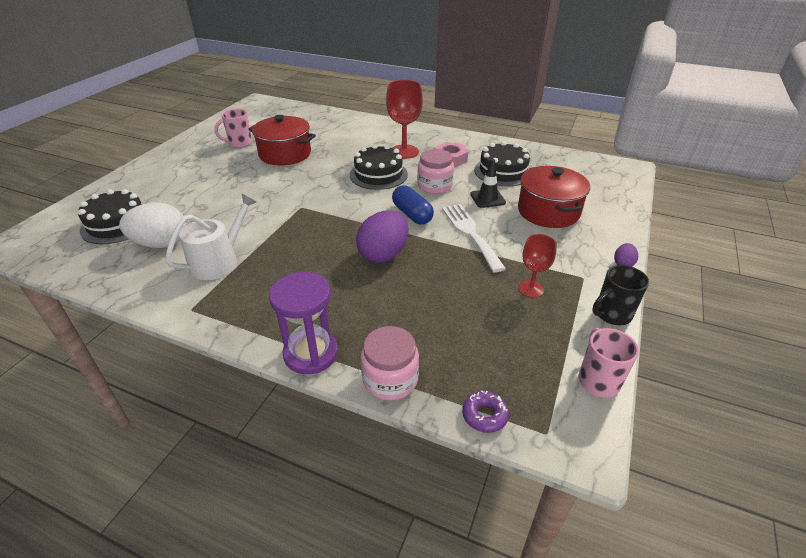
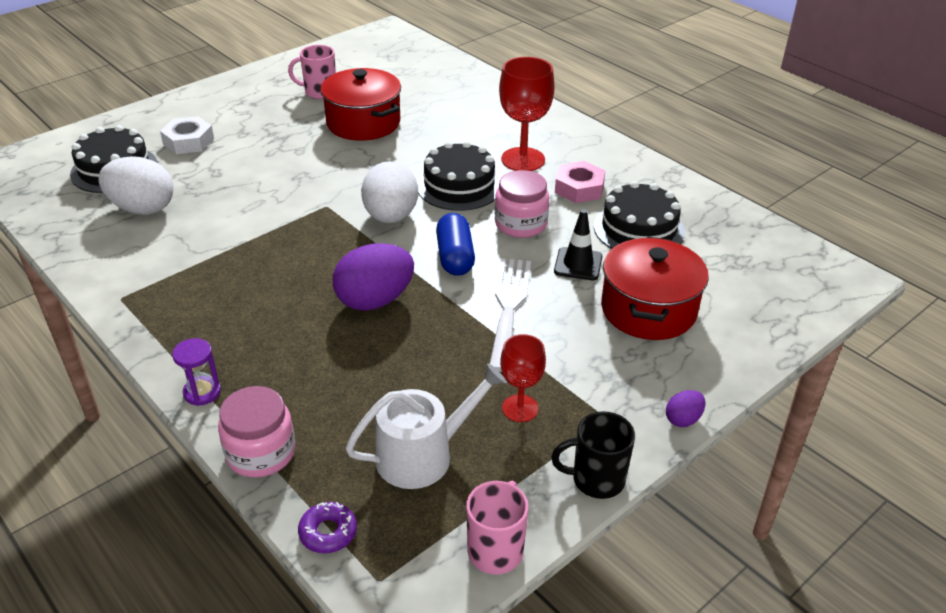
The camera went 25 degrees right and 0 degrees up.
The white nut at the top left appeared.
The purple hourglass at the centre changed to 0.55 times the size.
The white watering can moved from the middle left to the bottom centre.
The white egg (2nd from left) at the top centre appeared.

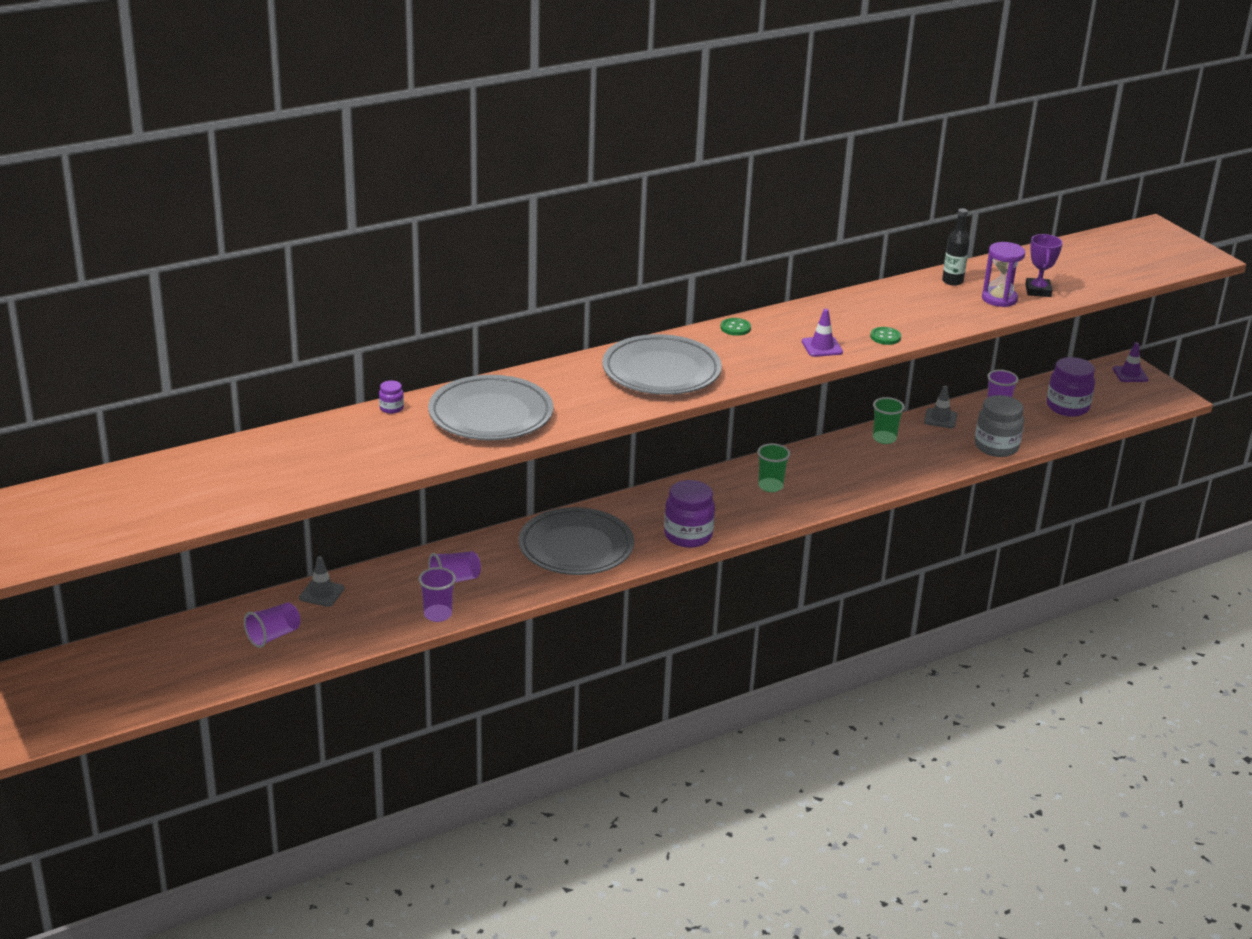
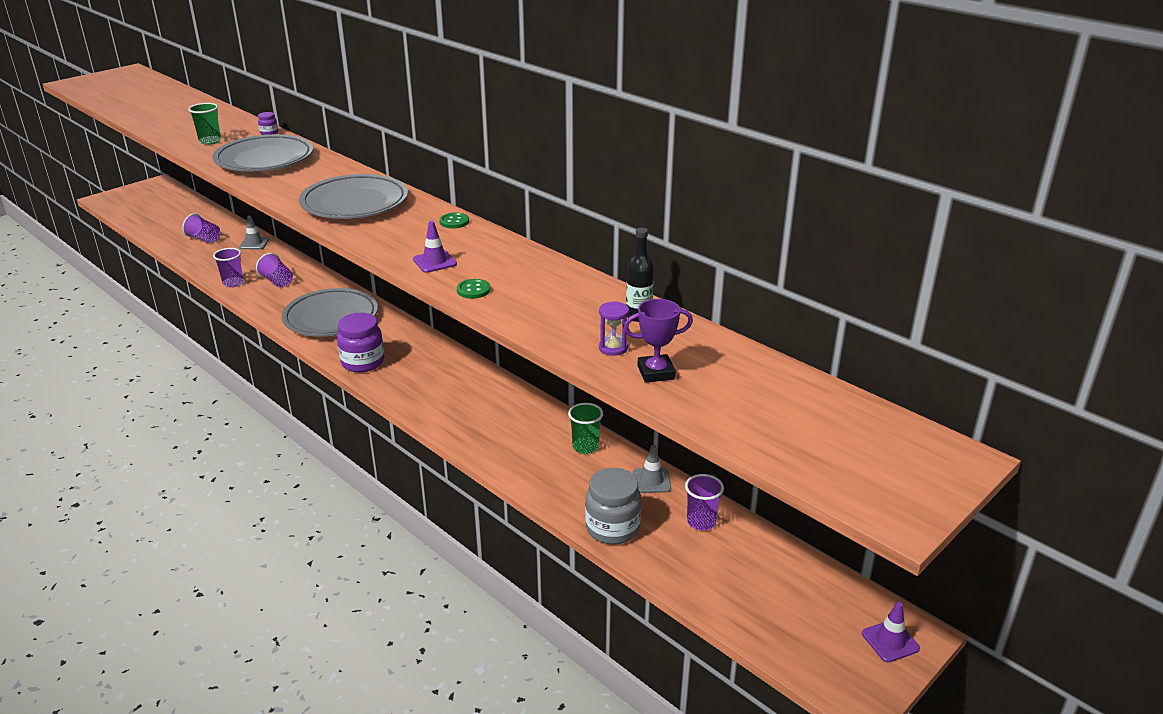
The camera went 75 degrees right and 0 degrees up.
The green cup (1st from left) moved from the centre to the top left.
The purple hourglass at the top right changed to 0.65 times the size.
The purple jar (3rd from left) at the middle right disappeared.

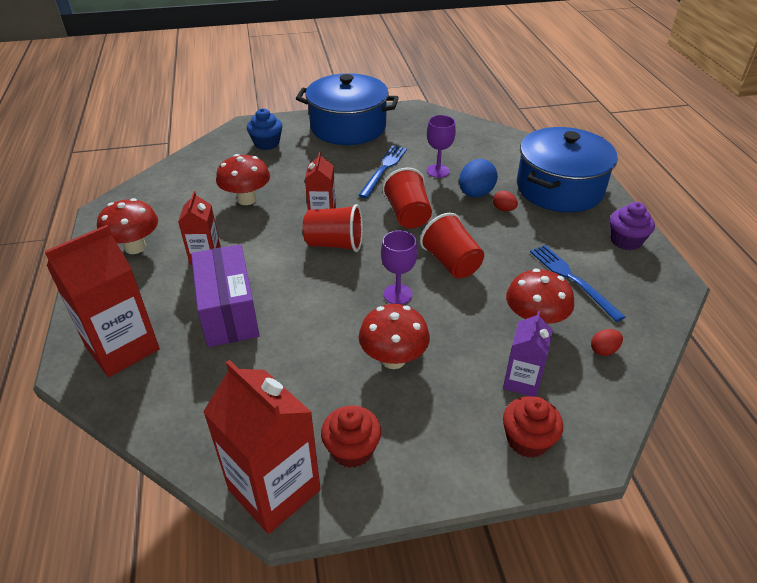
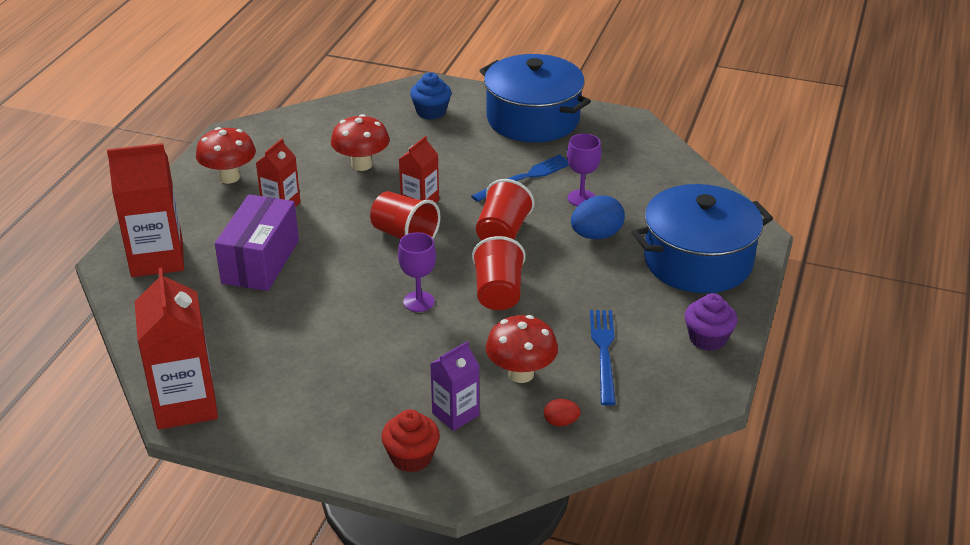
The camera went 30 degrees right and 5 degrees down.
The red cupcake (1st from left) at the bottom centre disappeared.
The red mushroom (3rd from left) at the centre disappeared.
The red egg (1st from left) at the middle right disappeared.

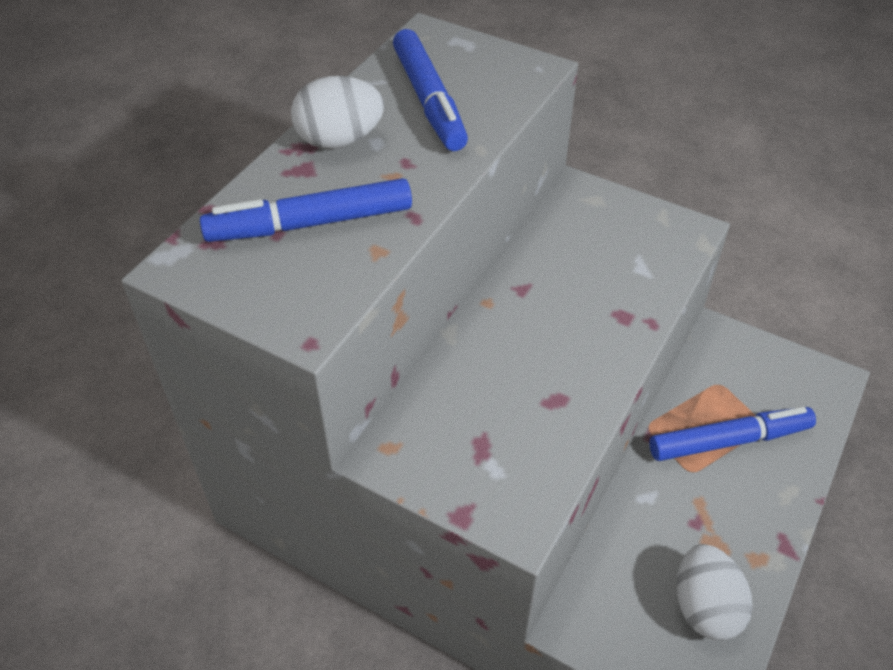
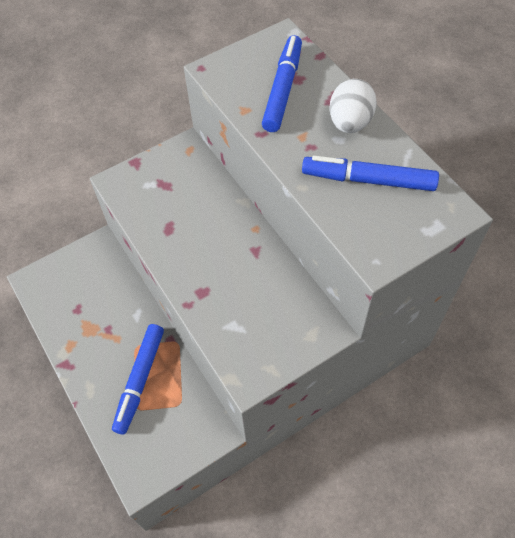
The camera went 120 degrees right and 10 degrees up.
The white egg (2nd from left) at the bottom right disappeared.

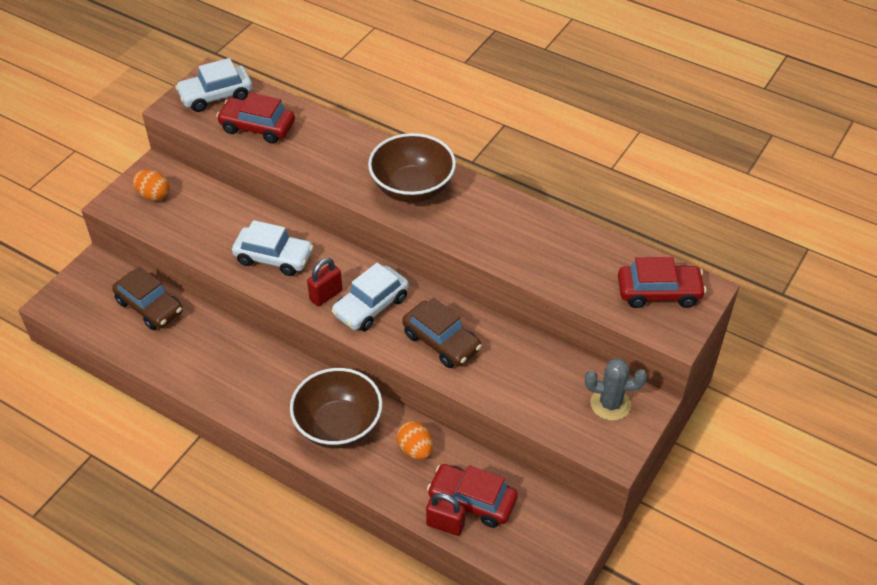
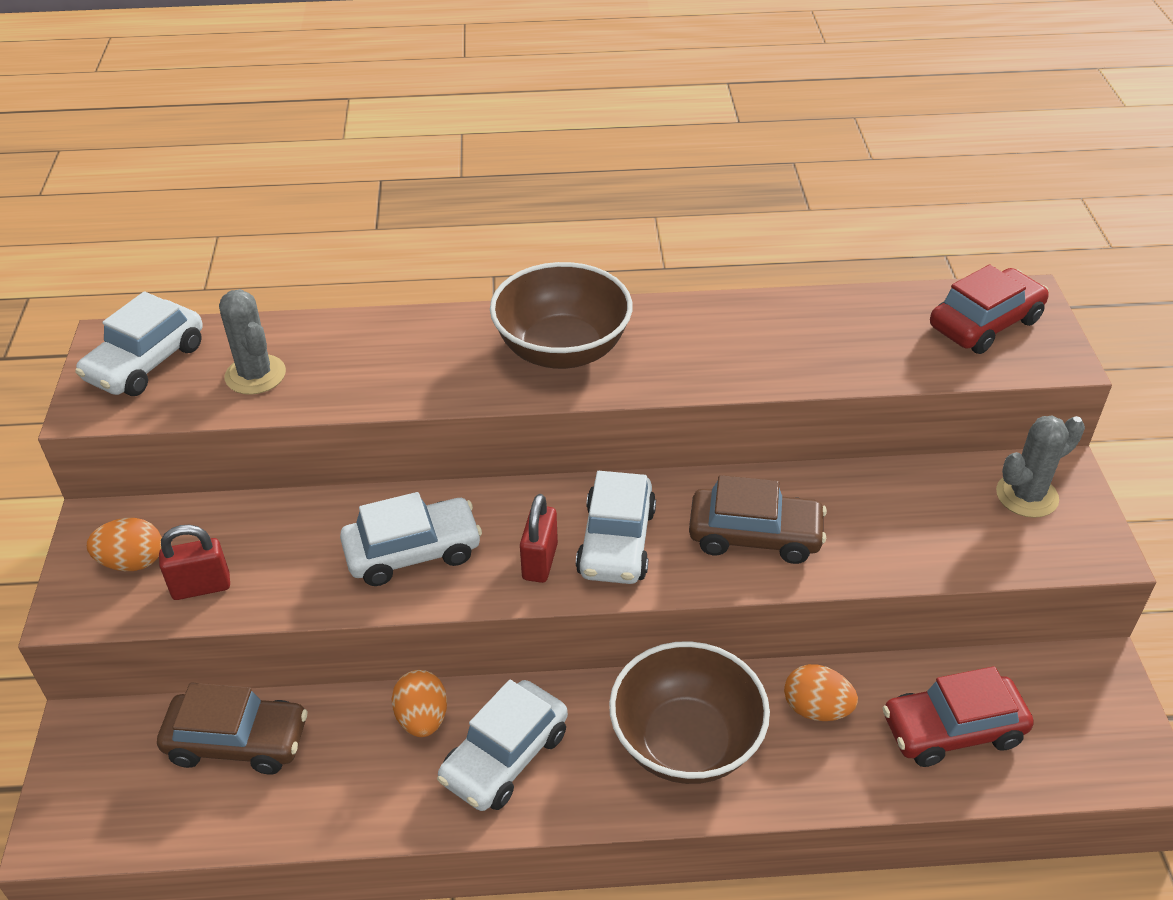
The camera went 35 degrees left and 5 degrees down.
The red padlock (2nd from left in the first image) moved from the bottom centre to the middle left.
The red car (1st from left) at the top left was replaced by the grey cactus (1st from left) at the middle left.
The orange egg (2nd from left) at the bottom centre appeared.
The white car (3rd from left) at the bottom centre appeared.

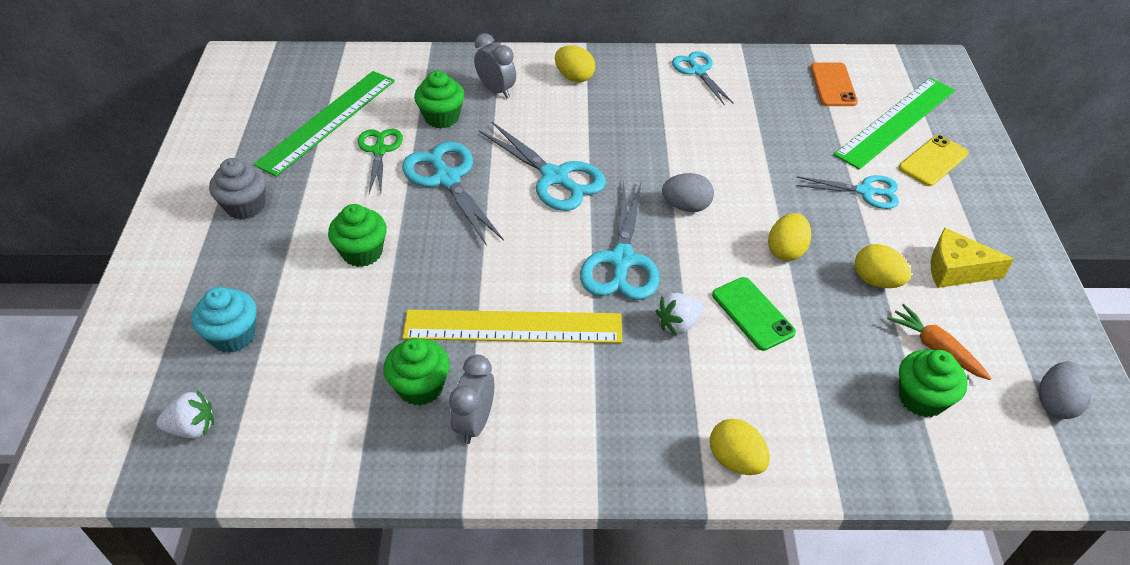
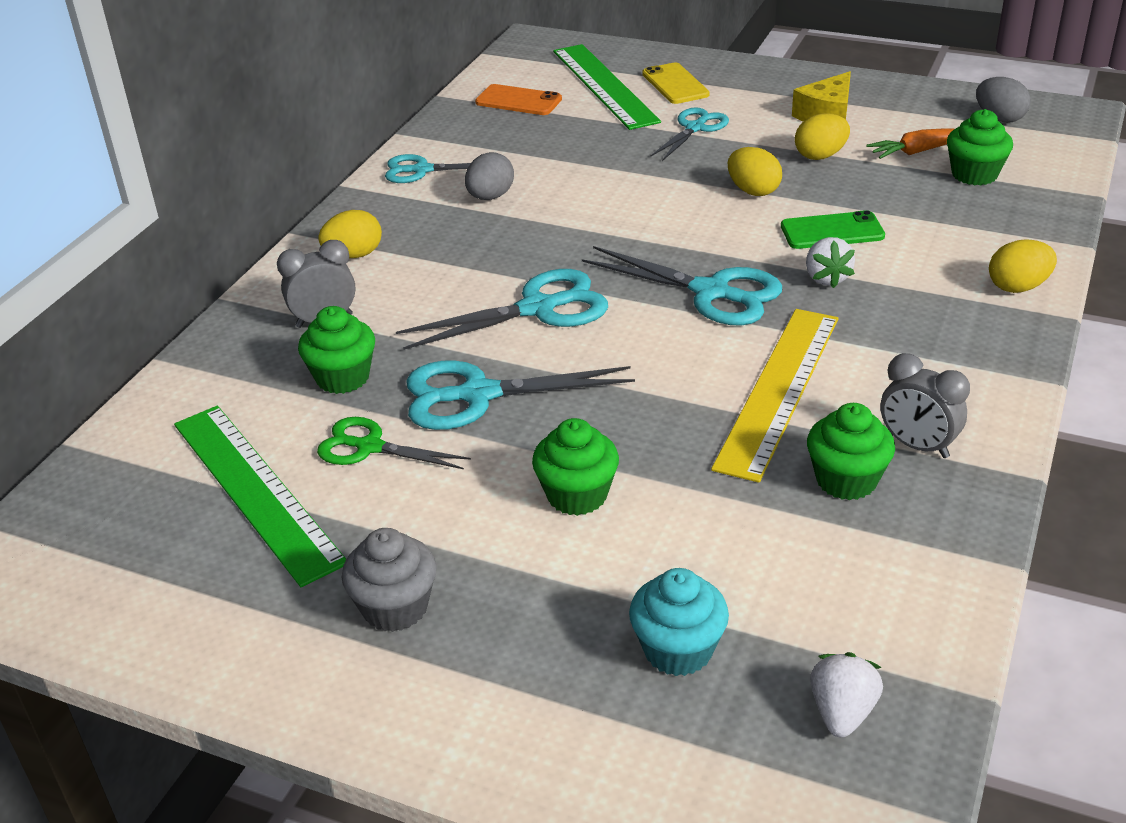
The camera went 65 degrees left and 10 degrees down.
The grey egg (1st from left) moved from the centre to the top centre.

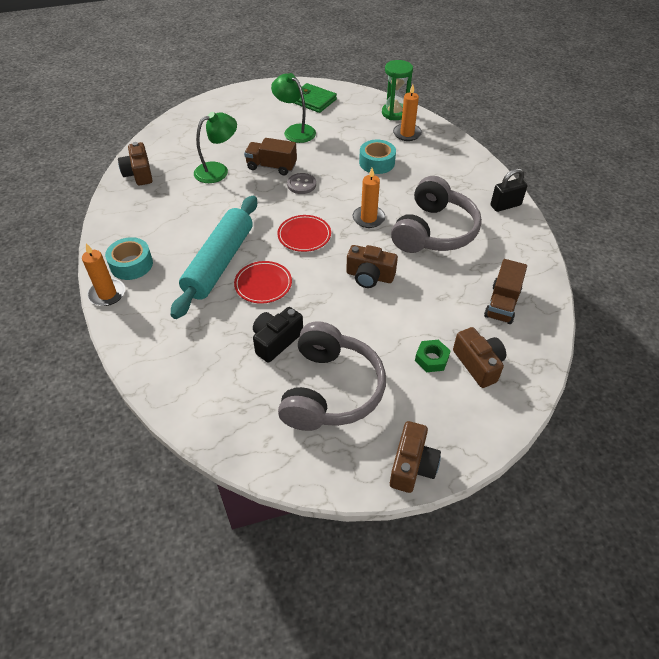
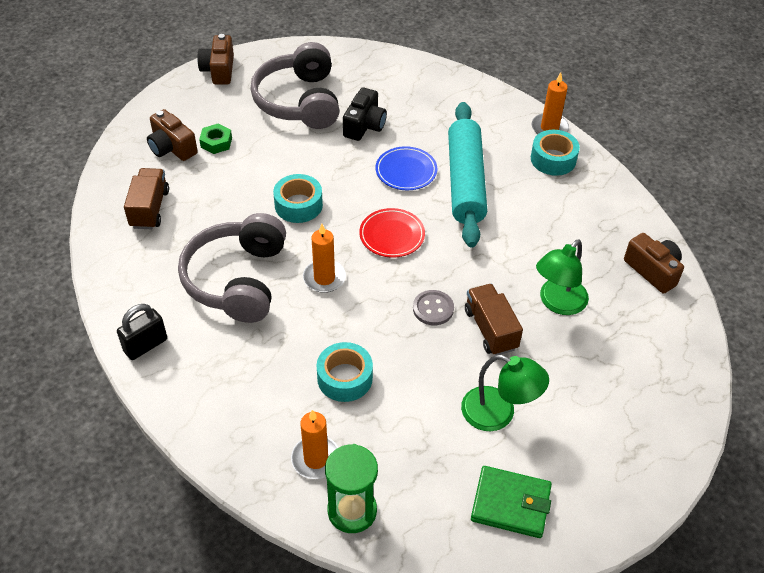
The camera went 160 degrees right and 0 degrees up.
The brown camera (2nd from left) at the centre was replaced by the turquoise tape (1st from left) at the centre.
The red plate (1st from left) at the centre became the blue plate at the top centre.
The brown truck (1st from left in the first image) at the top centre turned 105 degrees counterclockwise.

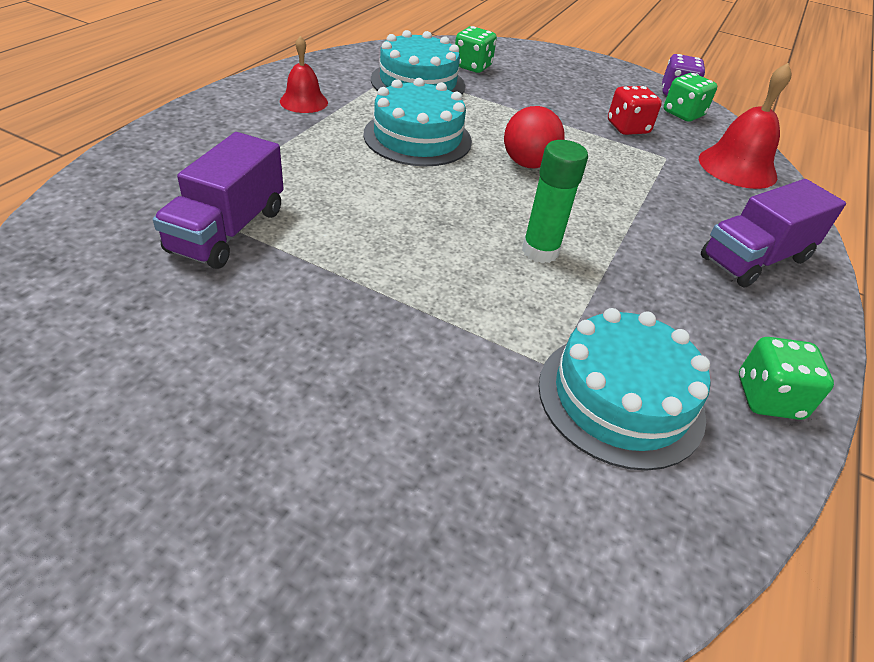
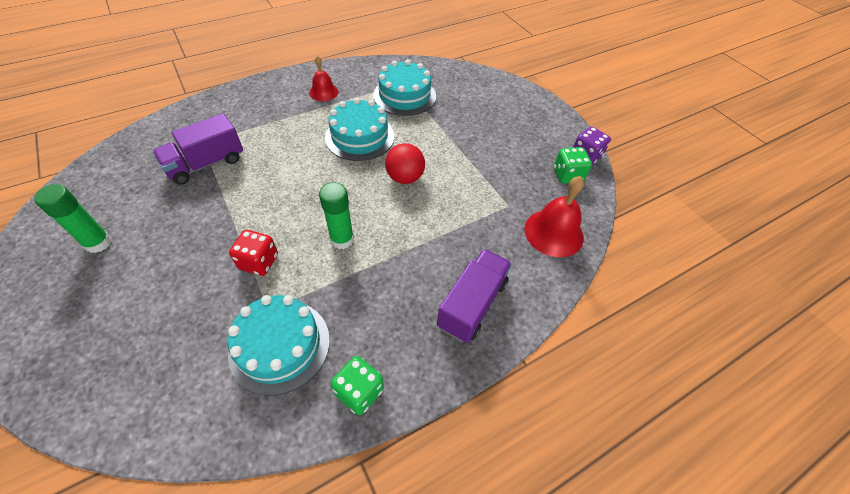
The camera went 35 degrees right and 10 degrees up.
The green glue stick (1st from left) at the middle left appeared.
The red dice moved from the top right to the middle left.
The purple truck (2nd from left) at the middle right turned 120 degrees clockwise.
The green dice (1st from left) at the top centre disappeared.

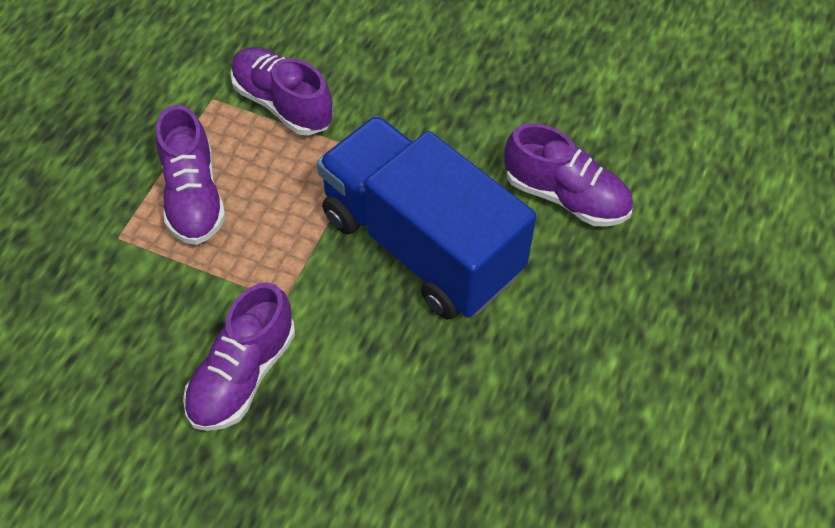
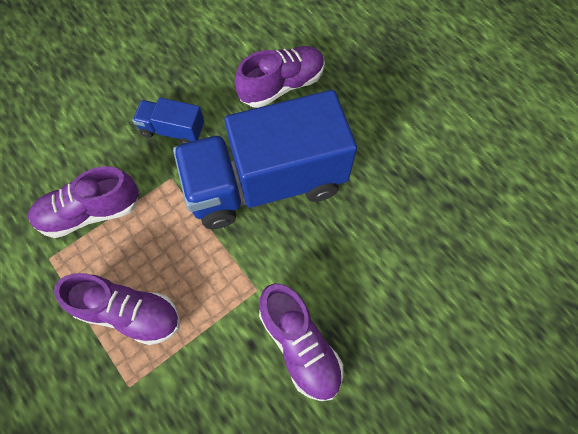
The camera went 60 degrees left and 10 degrees up.
The blue truck (1st from left) at the top left appeared.

